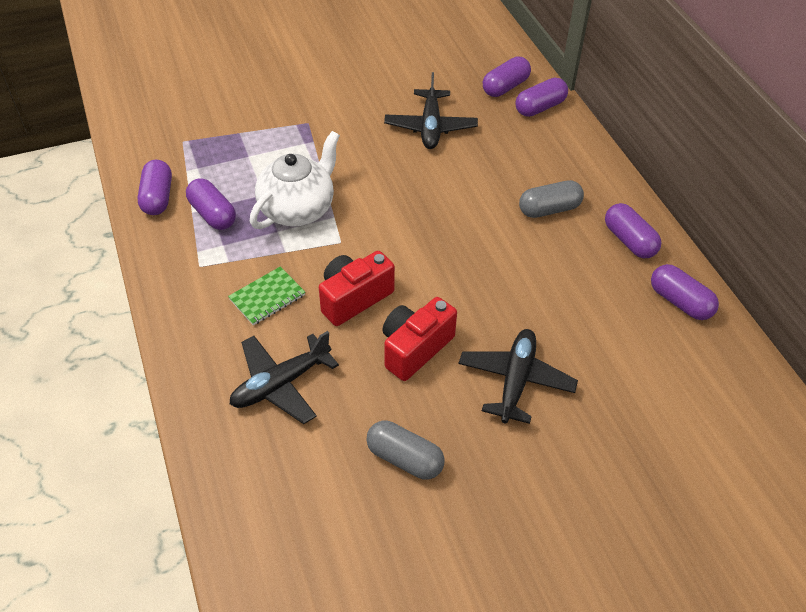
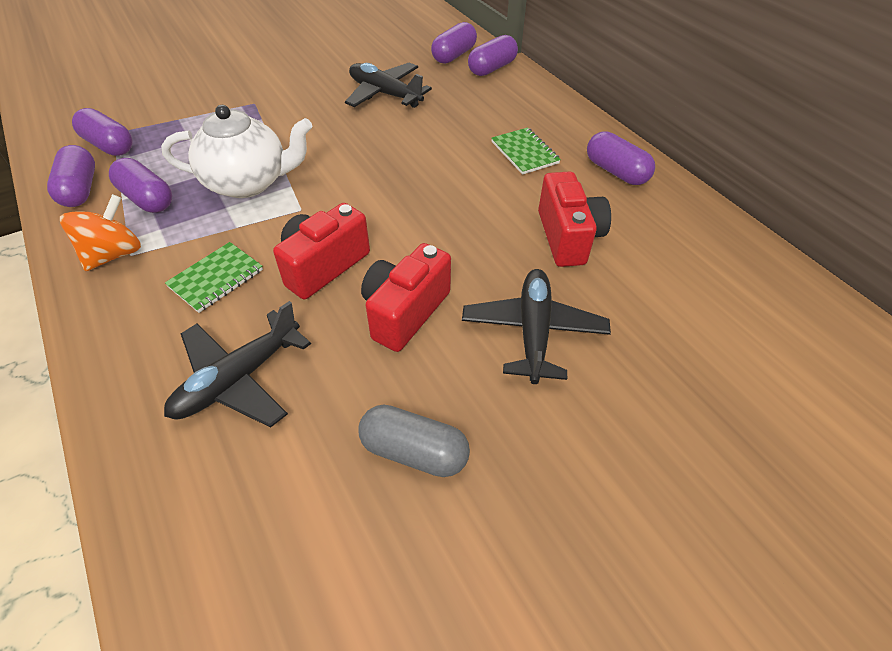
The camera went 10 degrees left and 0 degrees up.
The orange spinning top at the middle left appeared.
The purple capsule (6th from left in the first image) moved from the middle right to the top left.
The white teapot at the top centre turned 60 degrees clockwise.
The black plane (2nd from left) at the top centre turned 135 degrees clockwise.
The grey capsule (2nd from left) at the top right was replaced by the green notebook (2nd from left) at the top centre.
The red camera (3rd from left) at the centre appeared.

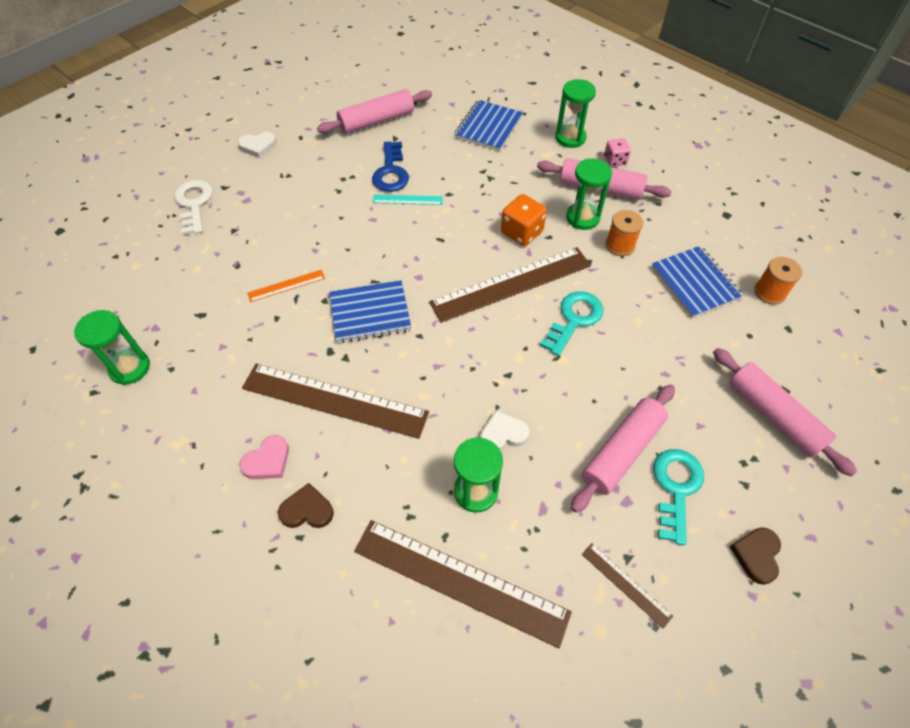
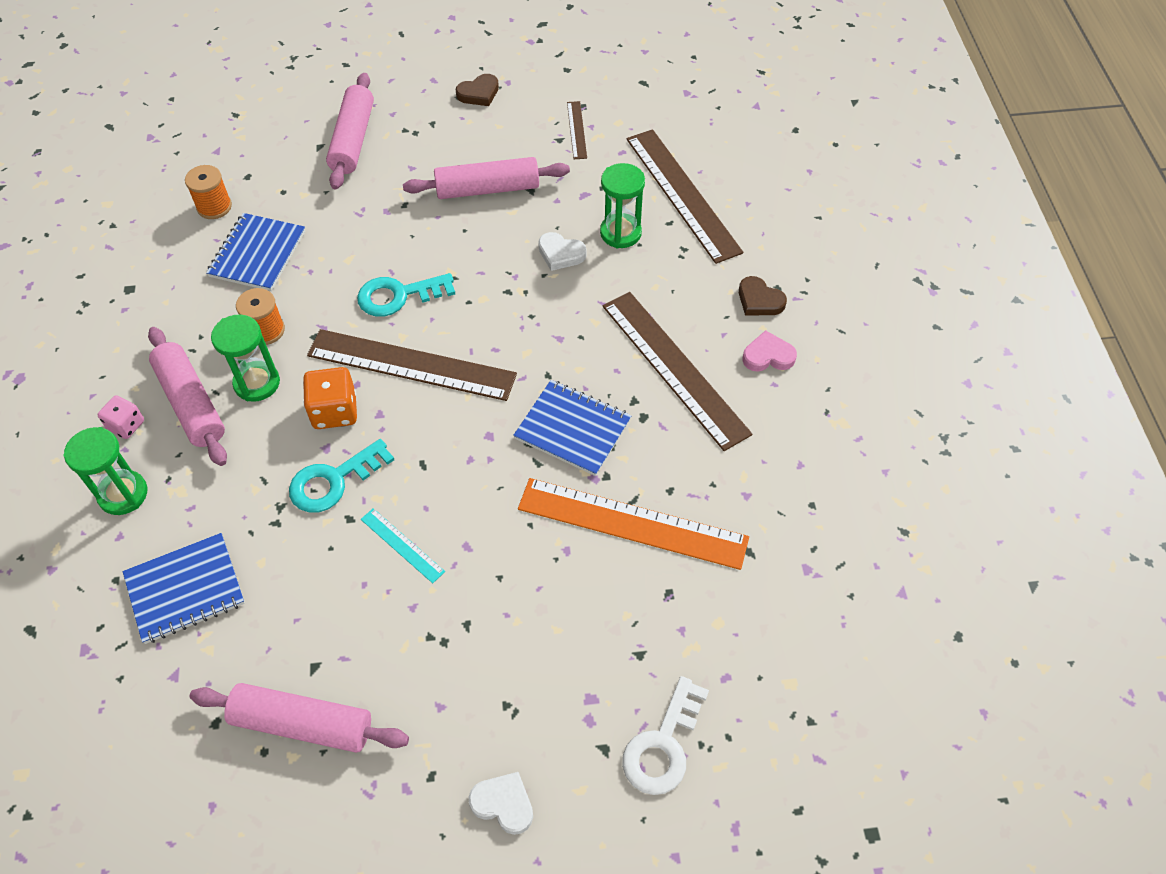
The camera went 140 degrees left and 0 degrees up.
The turquoise key (2nd from left in the first image) moved from the bottom right to the middle left.
The orange ruler at the middle left changed to 2.20 times the size.
The green hourglass (1st from left) at the middle left disappeared.
The blue key at the top centre disappeared.

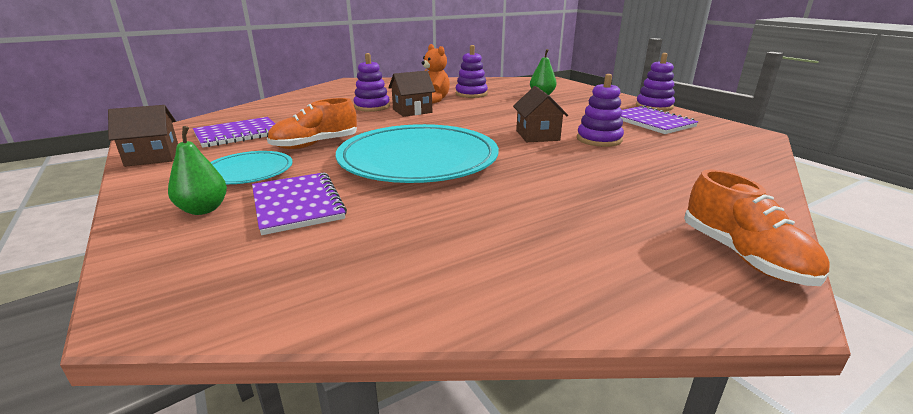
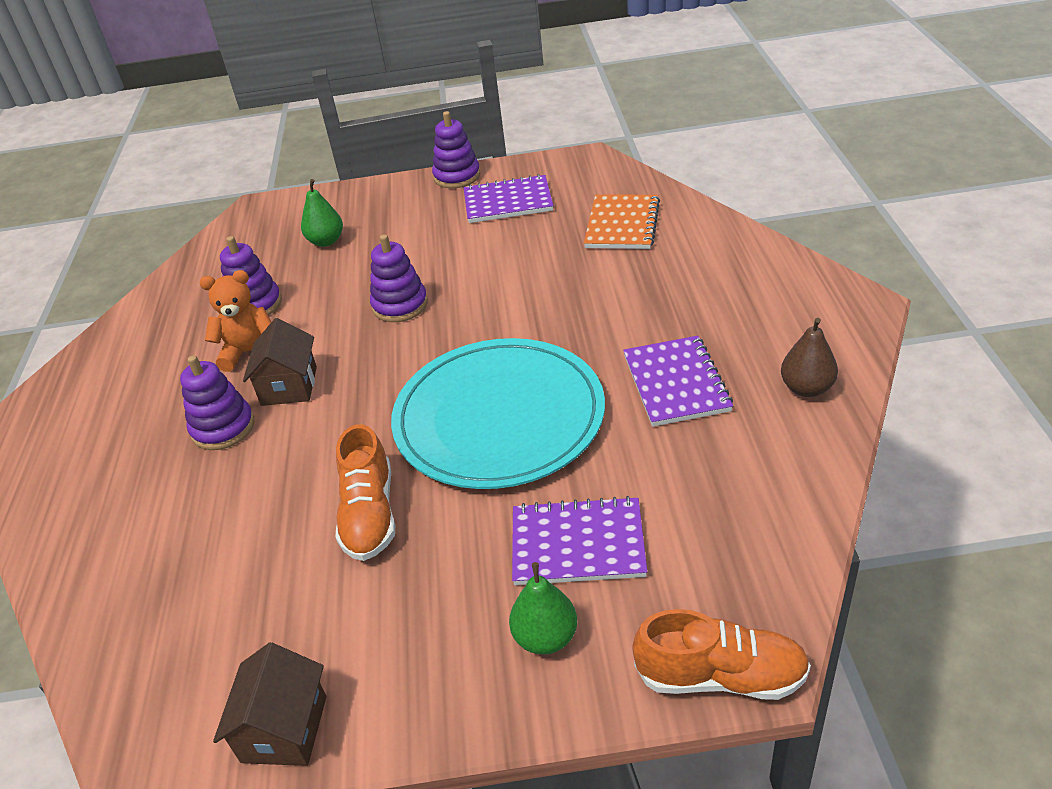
The camera went 60 degrees left and 15 degrees up.
The purple stacking toy (3rd from left) moved from the top centre to the centre.
The orange notebook at the top centre appeared.
The purple notebook (1st from left in the first image) moved from the top left to the centre.
The orange shoe (2nd from left) moved from the middle right to the bottom right.
The brown pear at the middle right appeared.
The turquoise plate (1st from left) at the middle left disappeared.
The brown house (3rd from left) at the top centre disappeared.

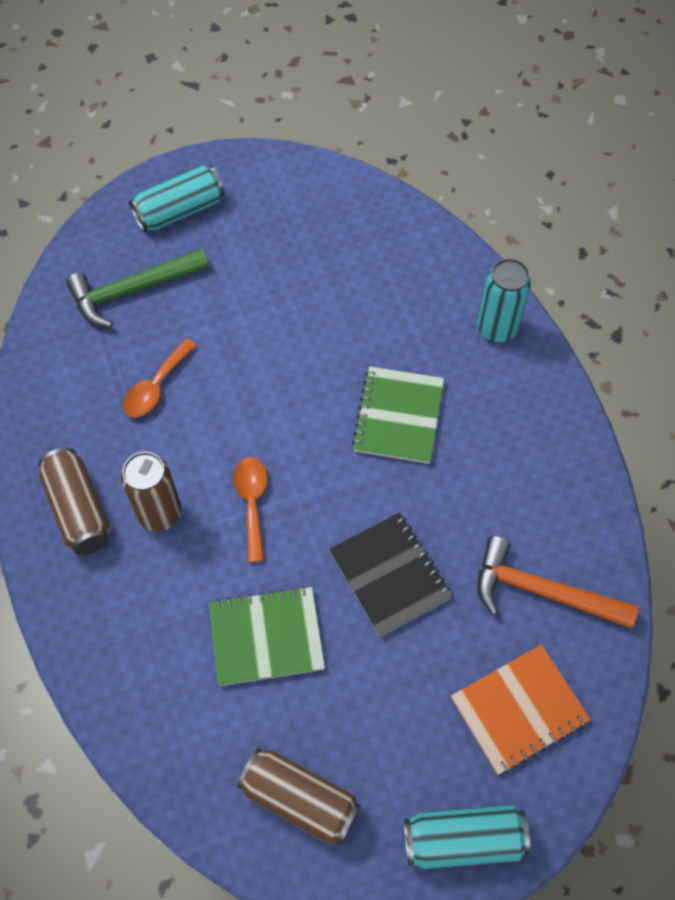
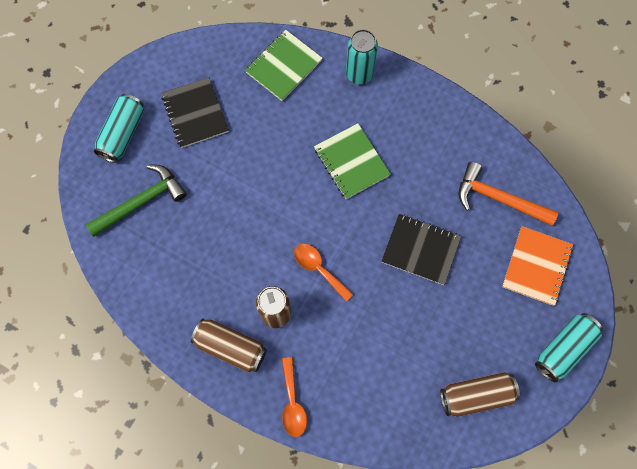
The camera went 40 degrees left and 10 degrees up.
The green hammer at the top left turned 150 degrees counterclockwise.
The black notebook (1st from left) at the top left appeared.
The green notebook (1st from left) moved from the bottom centre to the top centre.
The orange spoon (1st from left) moved from the middle left to the bottom centre.
The orange hammer at the middle right turned 45 degrees clockwise.

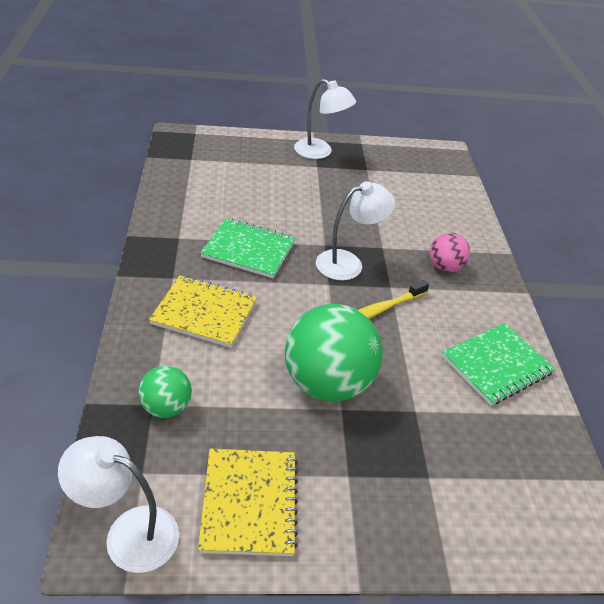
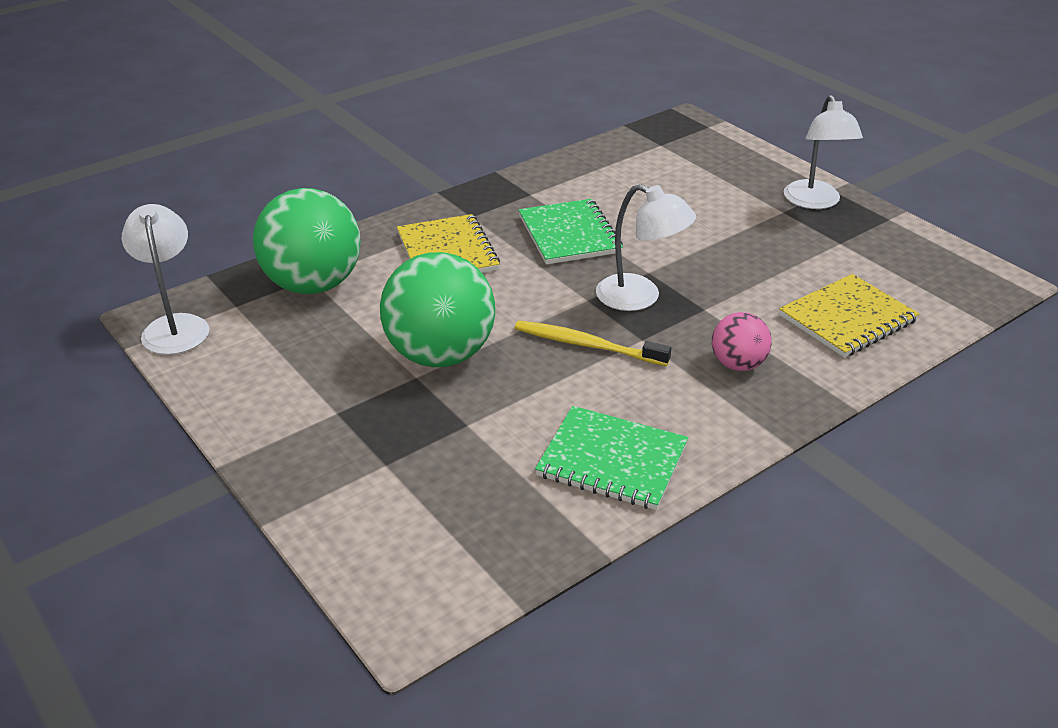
The camera went 60 degrees right and 5 degrees down.
The green ball (1st from left) at the middle left changed to 1.95 times the size.
The yellow notebook (2nd from left) moved from the bottom centre to the middle right.

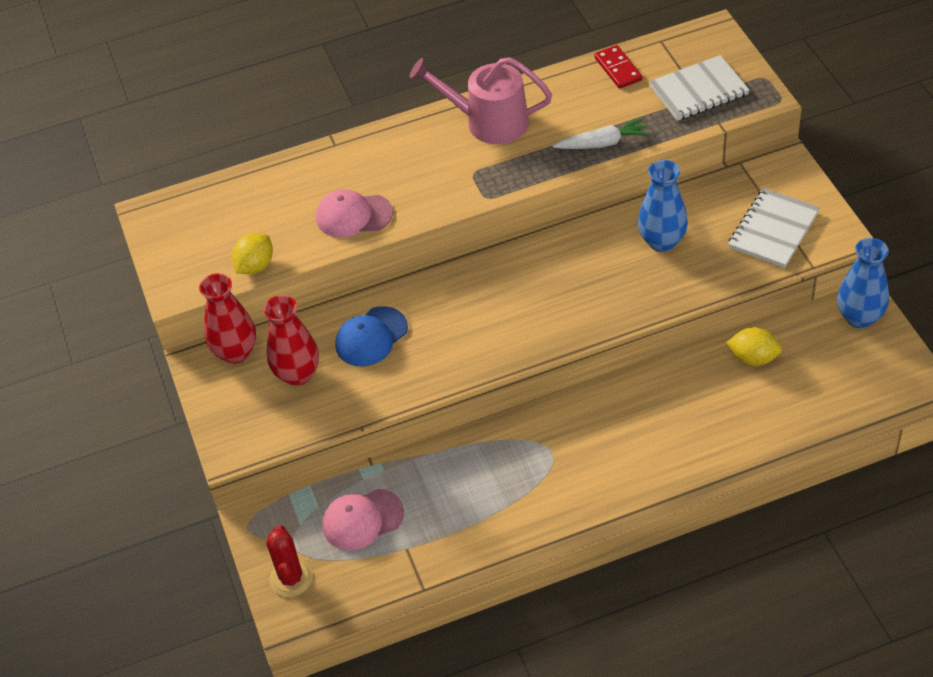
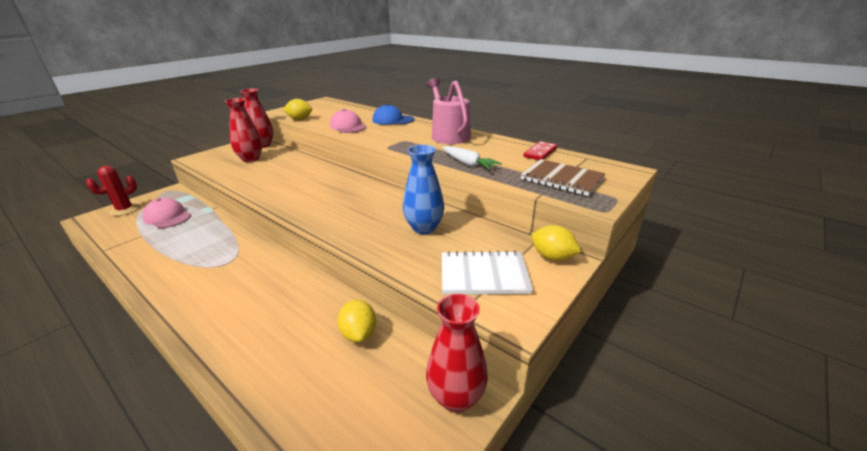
The camera went 55 degrees right and 20 degrees down.
The blue cap moved from the centre to the top centre.
The blue vase (2nd from left) at the middle right became the red vase (3rd from left) at the bottom centre.
The white notebook (1st from left) at the top right became the brown notebook at the centre.
The yellow lemon (3rd from left) at the centre appeared.

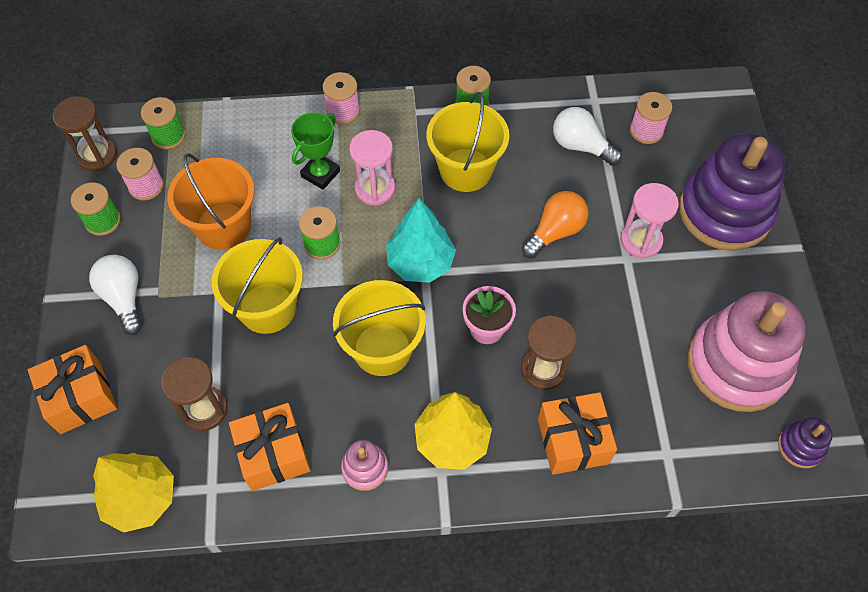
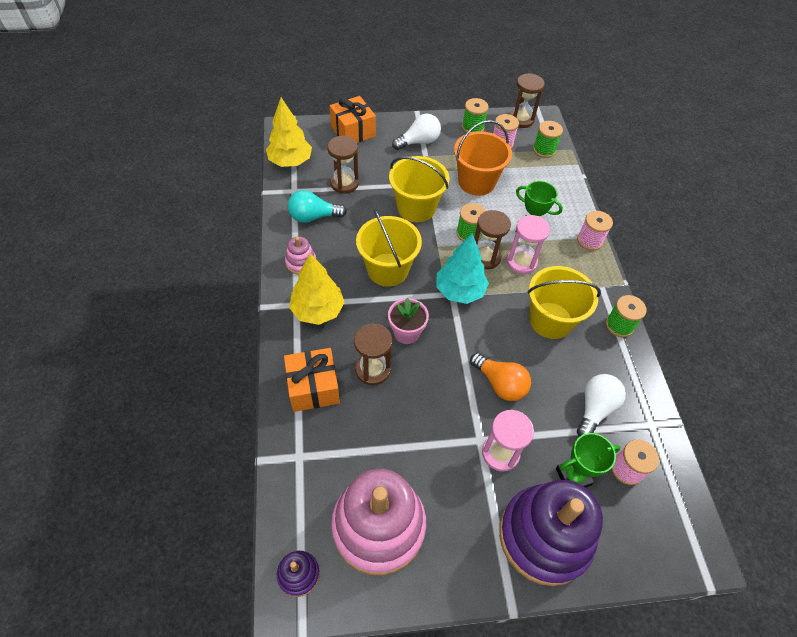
The camera went 85 degrees right and 5 degrees down.
The orange gift (2nd from left) at the bottom left was replaced by the turquoise light bulb at the top centre.
The brown hourglass (3rd from left) at the centre appeared.
The green trophy (2nd from left) at the bottom right appeared.

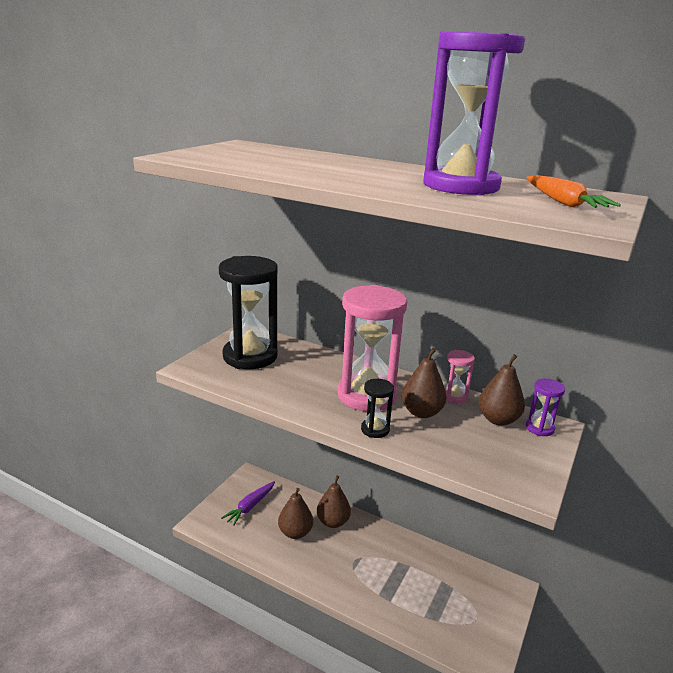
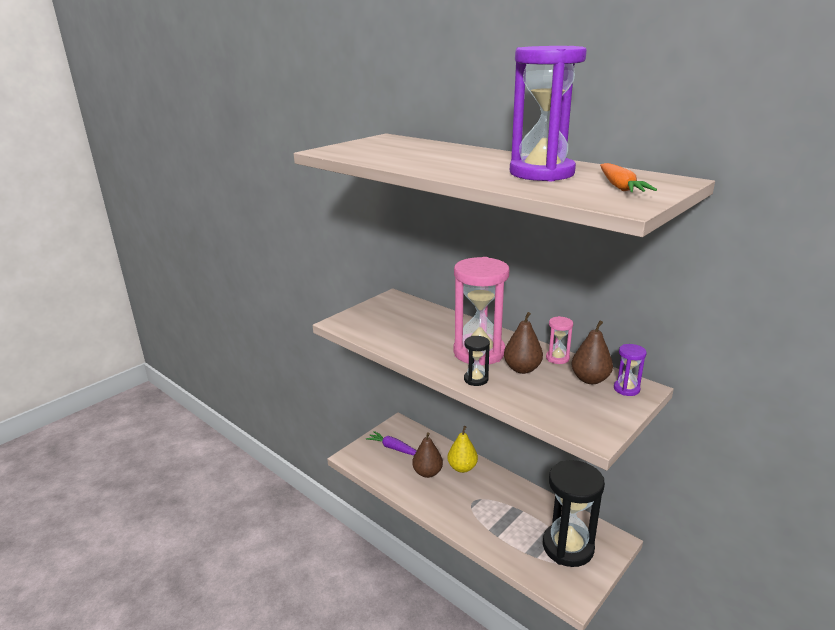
The camera went 15 degrees right and 0 degrees up.
The purple carrot at the bottom centre turned 75 degrees clockwise.
The brown pear (2nd from left) at the bottom centre became the yellow pear at the bottom centre.
The black hourglass (1st from left in the first image) moved from the centre to the bottom right.

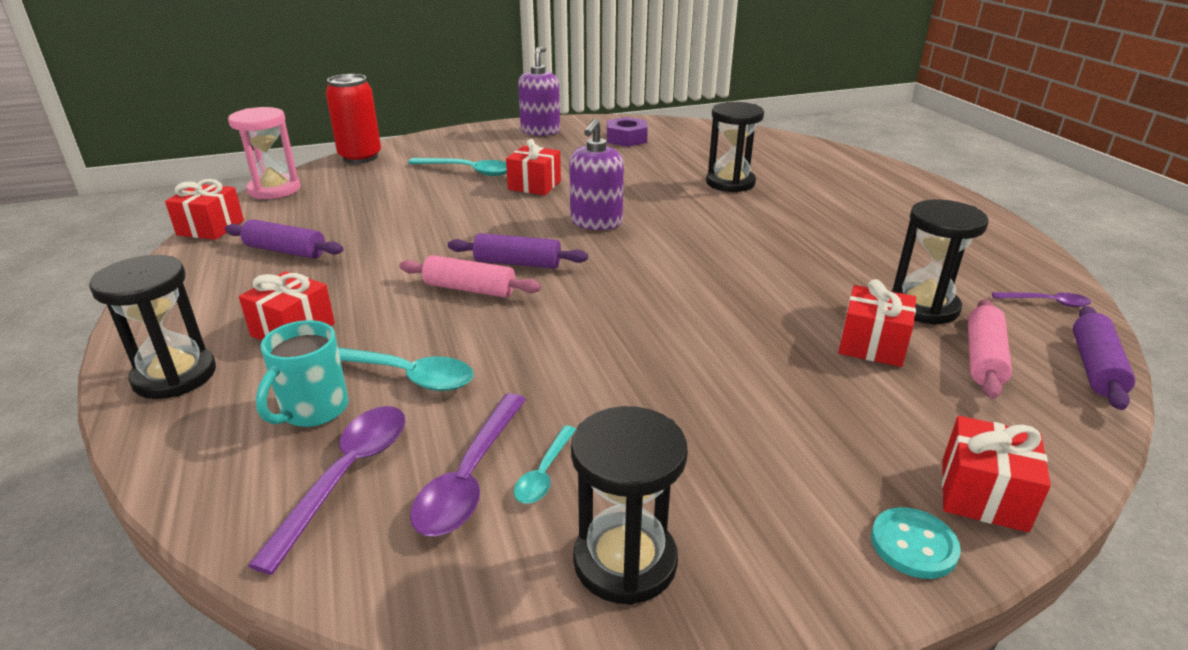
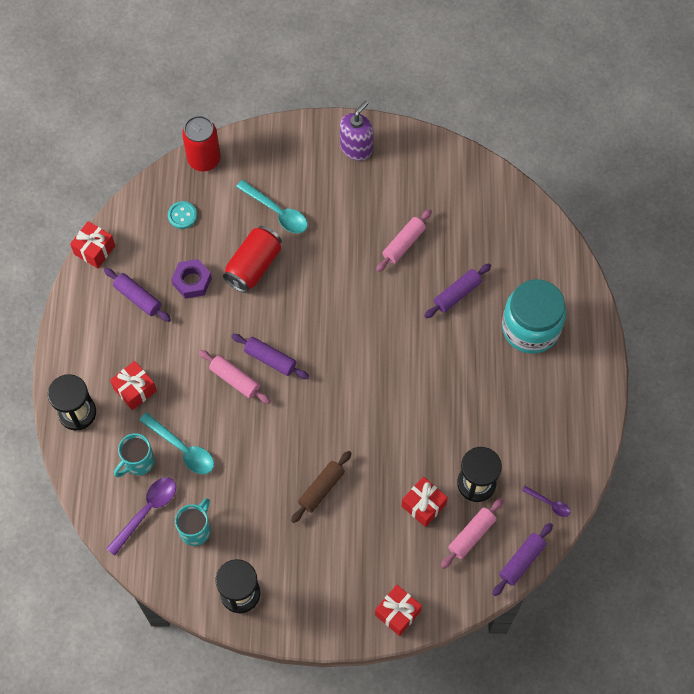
The camera went 20 degrees right and 35 degrees up.
The turquoise button moved from the bottom right to the top left.
The purple nut moved from the top centre to the middle left.
The purple spoon (2nd from left) at the bottom centre was replaced by the turquoise mug (2nd from left) at the bottom left.
The red can (2nd from left) at the centre appeared.
The brown rolling pin at the bottom centre appeared.
The pink rolling pin (2nd from left) at the centre appeared.
The black hourglass (3rd from left) at the top centre was replaced by the purple rolling pin (3rd from left) at the centre.
The turquoise jar at the middle right appeared.
The pink hourglass at the top left disappeared.
The red gift (3rd from left) at the top centre disappeared.
The turquoise spoon (3rd from left) at the bottom centre disappeared.
The purple soap dispenser (2nd from left) at the top centre disappeared.

